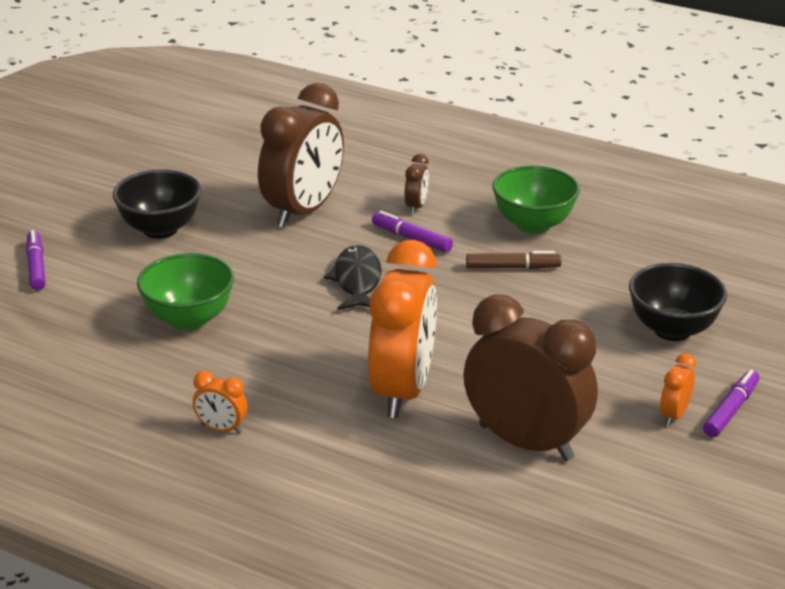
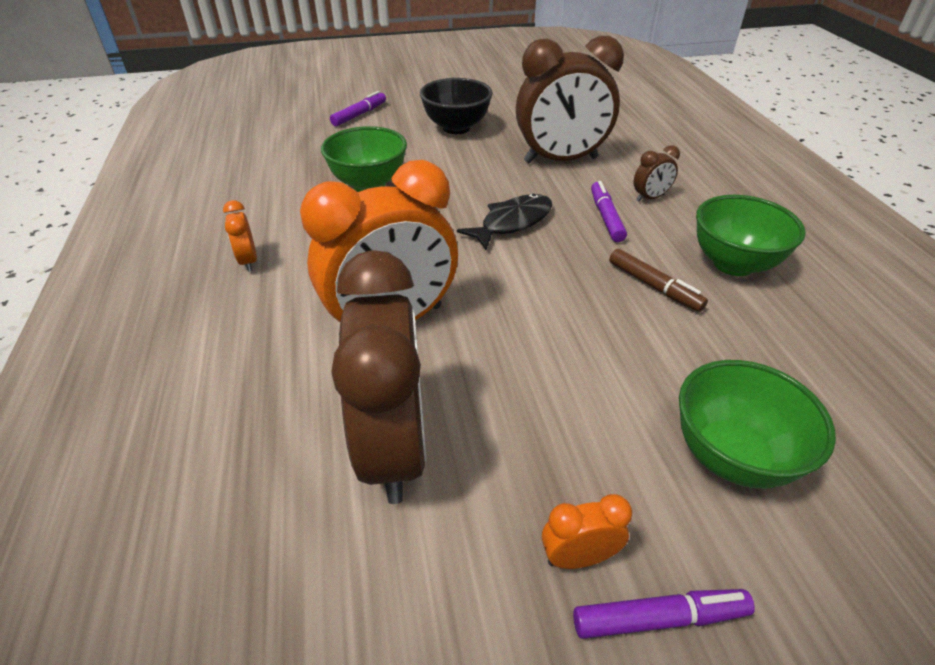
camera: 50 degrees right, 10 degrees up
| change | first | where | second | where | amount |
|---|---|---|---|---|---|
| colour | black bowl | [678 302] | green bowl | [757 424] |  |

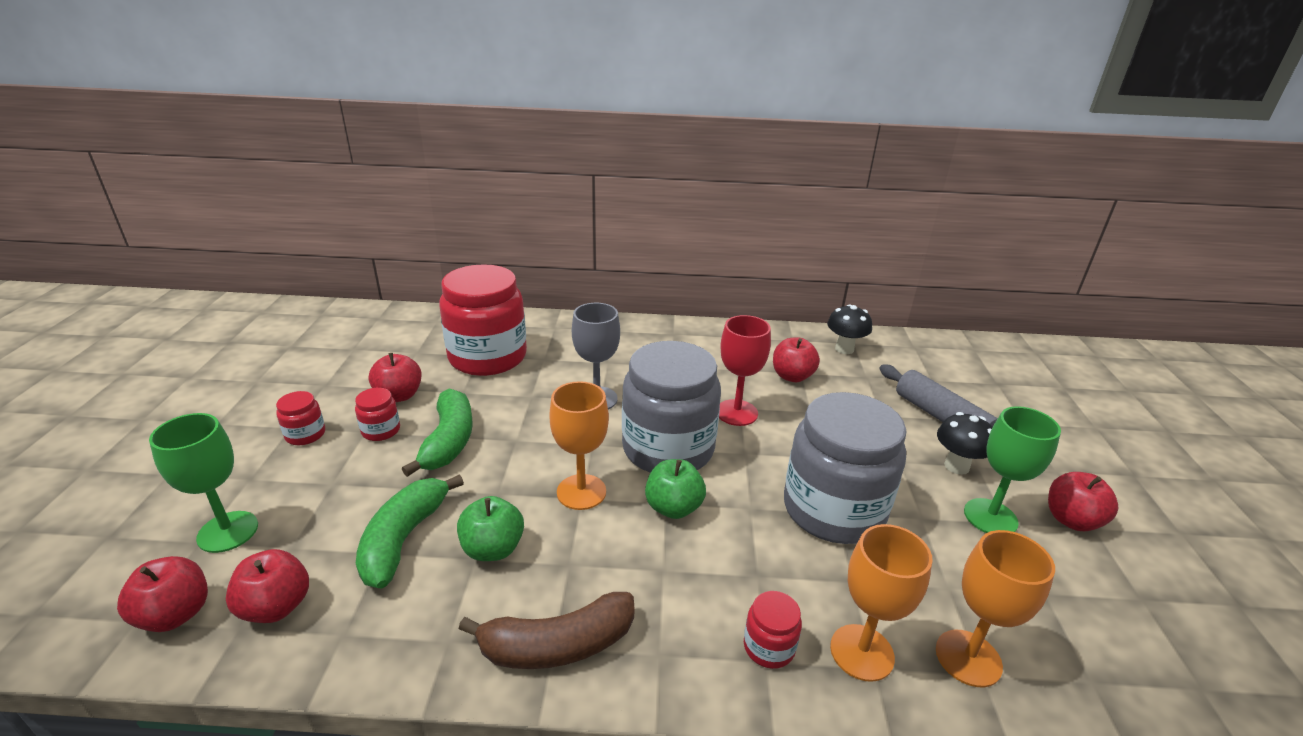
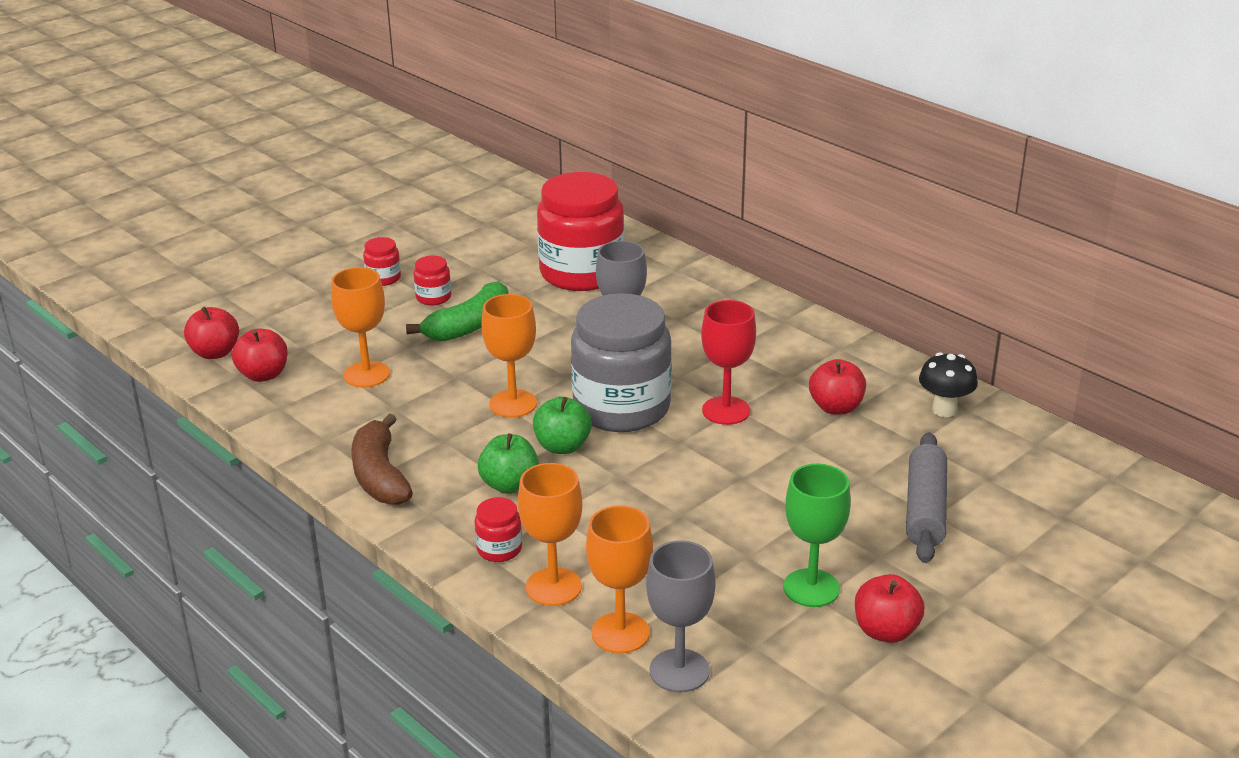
camera: 45 degrees right, 0 degrees up
| change | first | where | second | where | amount |
|---|---|---|---|---|---|
| missing | red apple | [395 377] |  |  |  |
| missing | grey jar | [845 468] |  |  |  |
| missing | black mushroom | [964 443] |  |  |  |
| missing | green goblet | [203 483] |  |  |  |
| exchanged | green banana | [410 531] | orange goblet | [360 327] |  |
| relocated | green apple | [490 528] |  | [508 463] |  |
| spun | brown banana | [546 630] |  | [382 459] | 45 degrees clockwise |
| appeared |  |  | grey goblet | [681 616] |  |

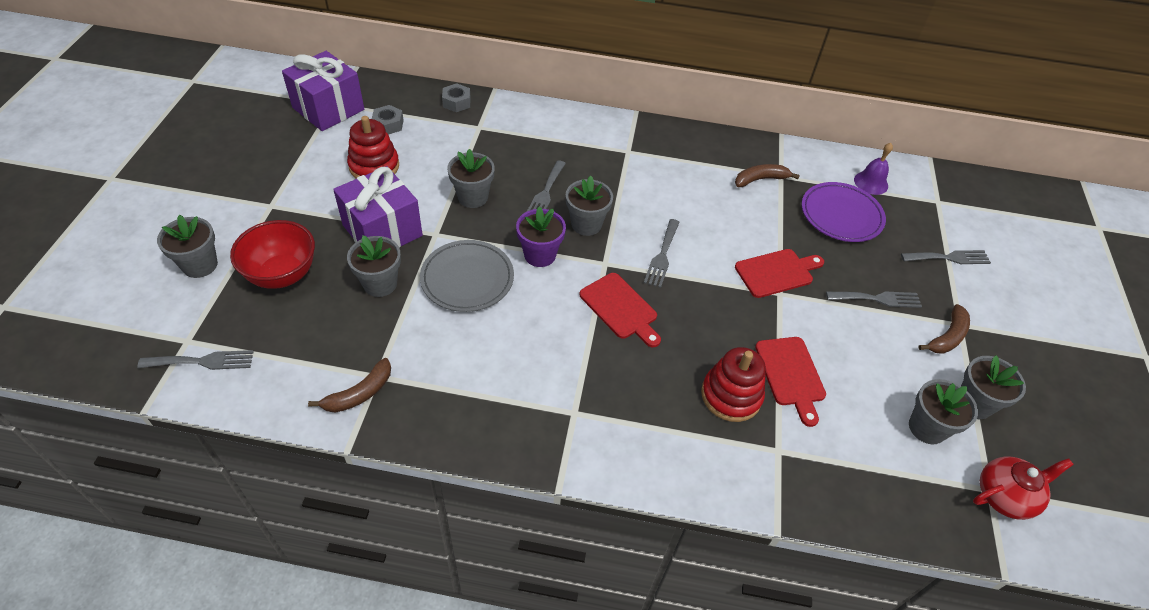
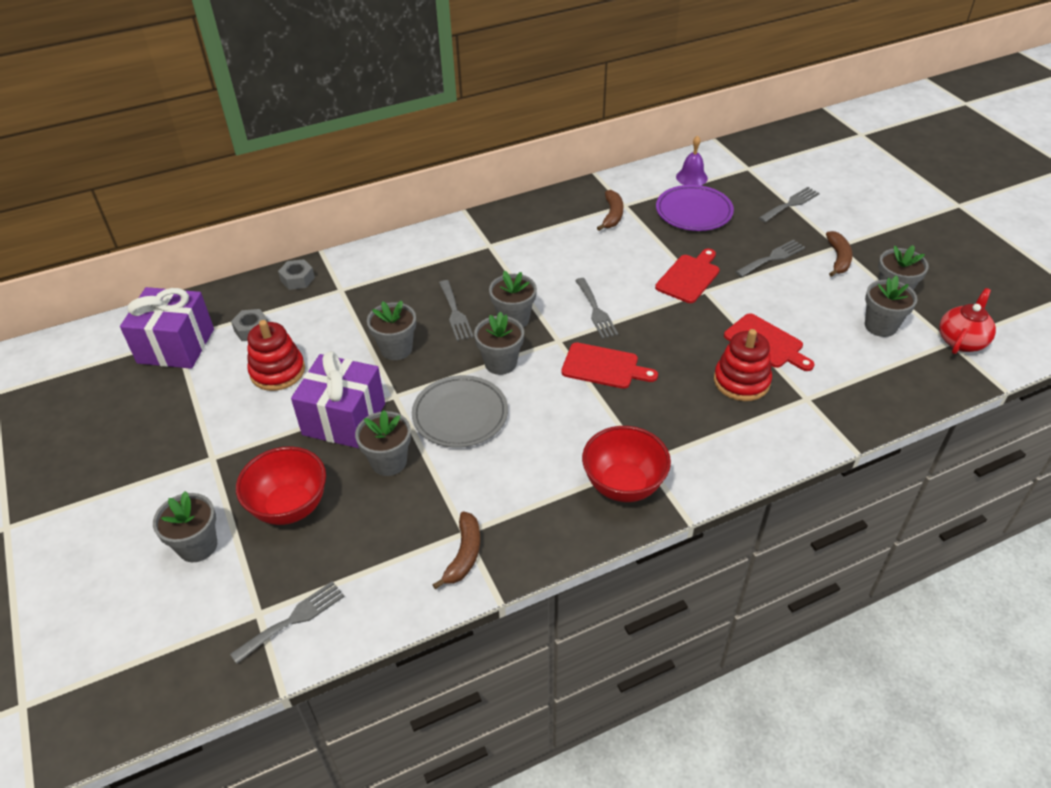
camera: 30 degrees left, 5 degrees down
| change | first | where | second | where | amount |
|---|---|---|---|---|---|
| spun | brown banana | [767 175] |  | [610 210] | 150 degrees clockwise |
| colour | purple flower pot | [541 236] | grey flower pot | [499 343] |  |
| appeared |  |  | red bowl | [626 464] |  |

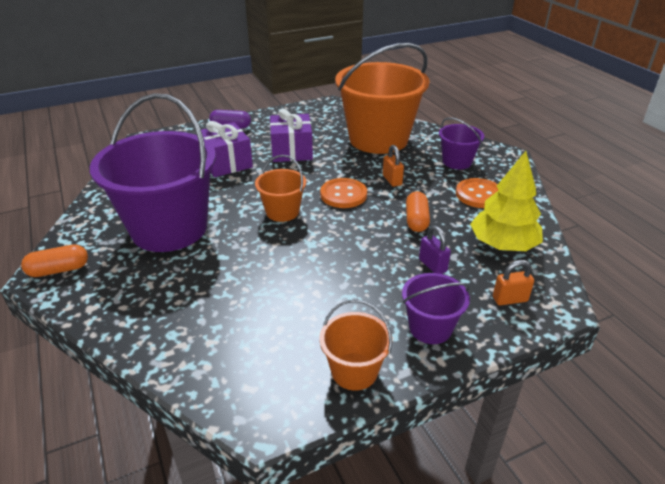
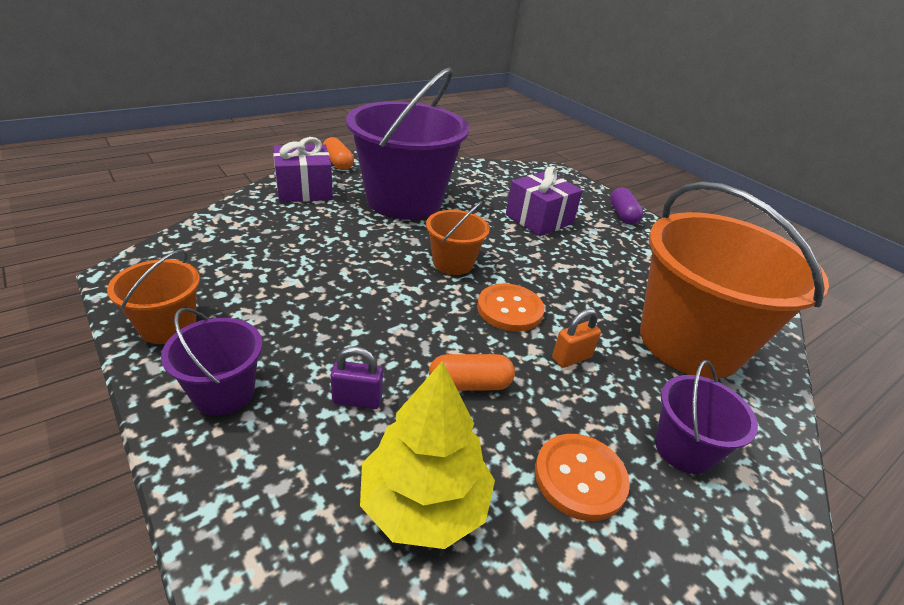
camera: 75 degrees right, 0 degrees up
| change | first | where | second | where | amount |
|---|---|---|---|---|---|
| relocated | purple gift | [291 135] |  | [303 169] |  |
| spun | purple padlock | [435 250] |  | [356 377] | 45 degrees clockwise |
| missing | orange padlock | [513 283] |  |  |  |

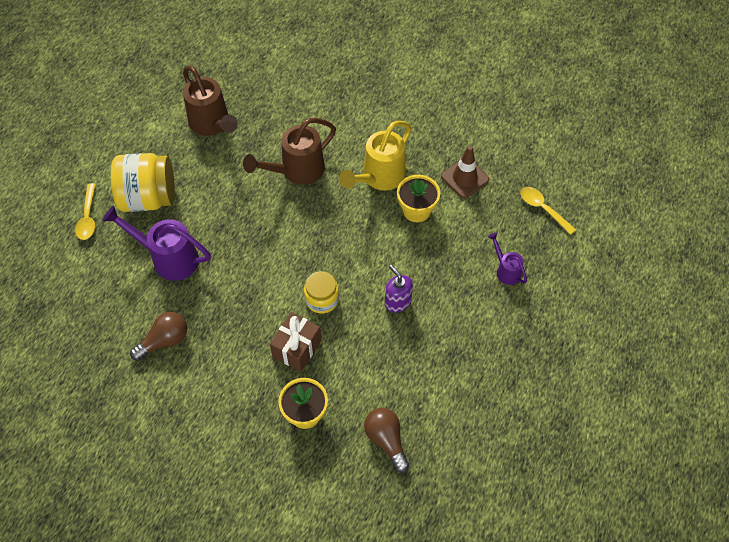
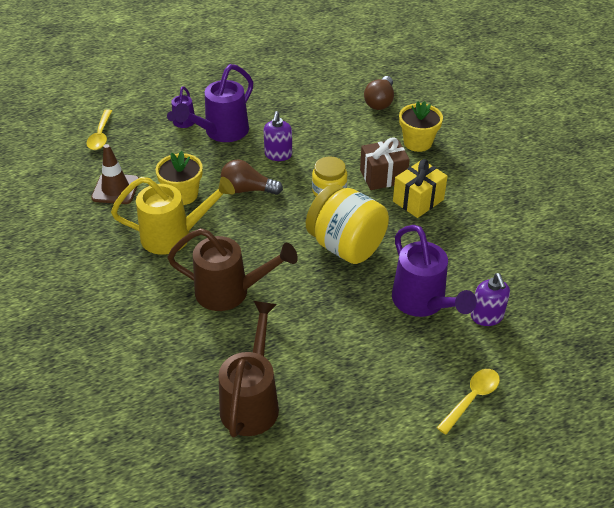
camera: 135 degrees left, 15 degrees down
| change | first | where | second | where | amount |
|---|---|---|---|---|---|
| relocated | yellow jar | [143 182] |  | [347 224] |  |
| relocated | brown light bulb | [158 336] |  | [252 177] |  |
| appeared |  |  | purple watering can | [213 103] |  |
| appeared |  |  | yellow gift | [420 188] |  |
| appeared |  |  | purple soap dispenser | [490 299] |  |

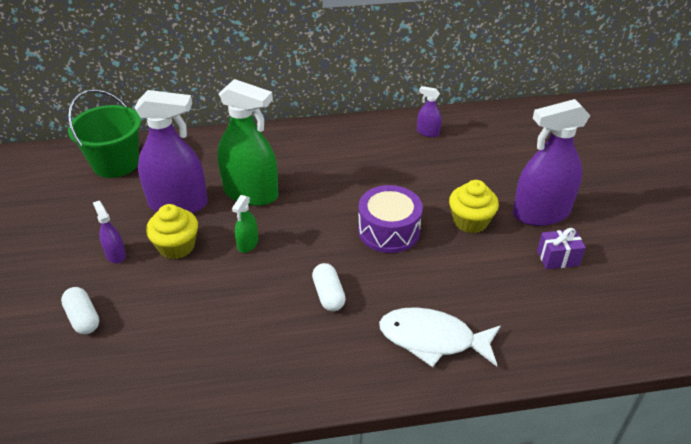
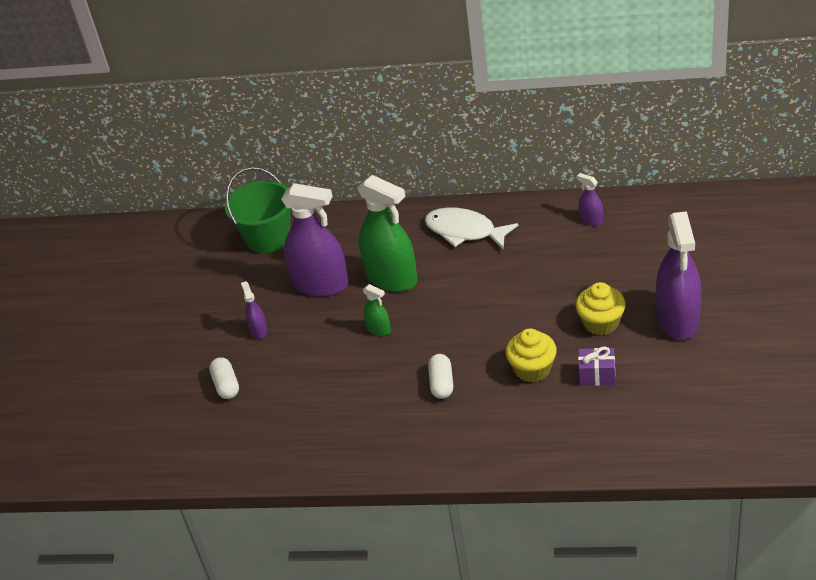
camera: 20 degrees right, 0 degrees up
| change | first | where | second | where | amount |
|---|---|---|---|---|---|
| spun | purple spray bottle | [552 162] |  | [678 275] | 90 degrees counterclockwise |
| missing | purple drum | [390 219] |  |  |  |
| spun | green spray bottle | [245 224] |  | [377 310] | 90 degrees counterclockwise |
| relocated | yellow cupcake | [172 231] |  | [531 355] |  |
| relocated | purple gift | [561 248] |  | [596 366] |  |
| relocated | white fish | [440 337] |  | [471 228] |  |

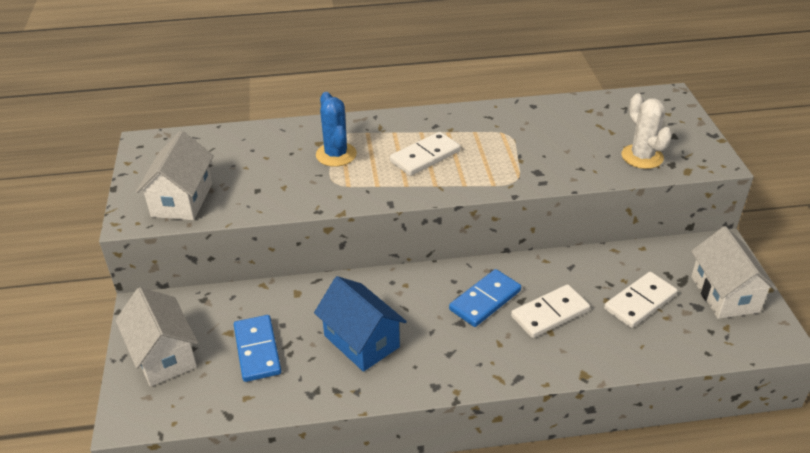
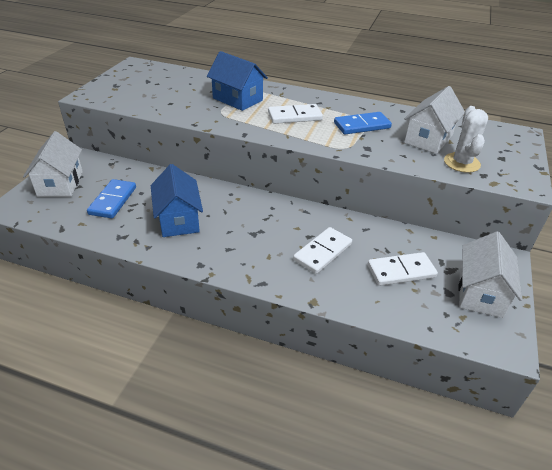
camera: 25 degrees right, 0 degrees up
| change | first | where | second | where | amount |
|---|---|---|---|---|---|
| exchanged | blue cactus | [336 129] | blue house | [237 81] |  |
| relocated | white house | [175 175] |  | [434 120] |  |
| relocated | blue domino | [485 298] |  | [363 123] |  |
| spun | white domino | [550 311] |  | [322 250] | 45 degrees counterclockwise |

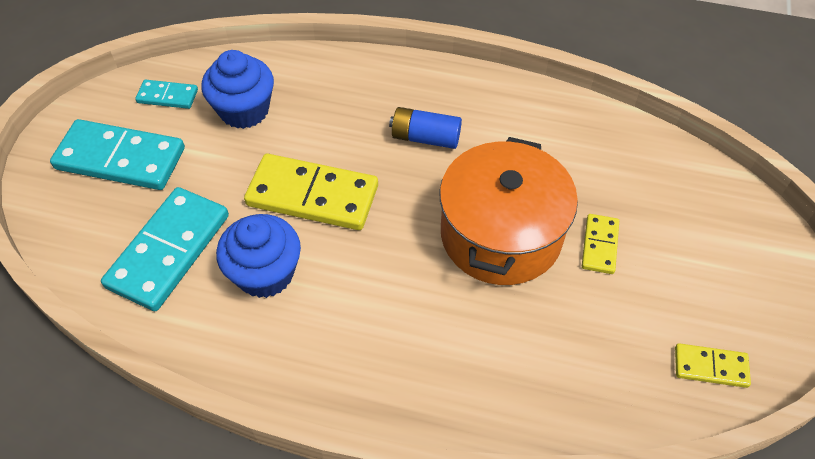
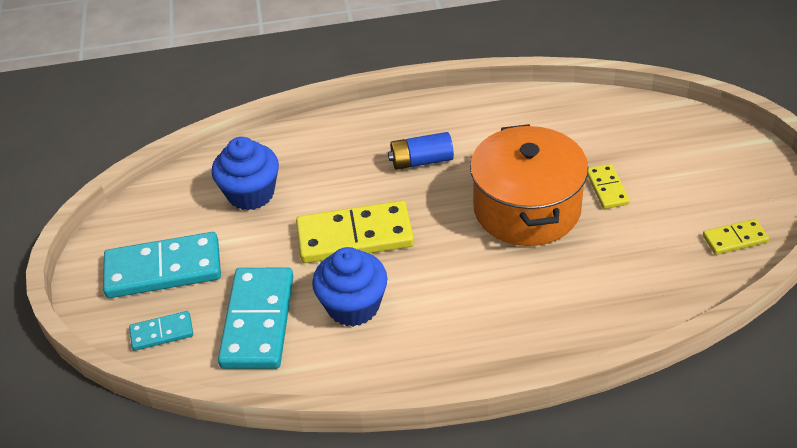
camera: 20 degrees left, 10 degrees down
| change | first | where | second | where | amount |
|---|---|---|---|---|---|
| relocated | turquoise domino | [166 94] |  | [161 331] |  |

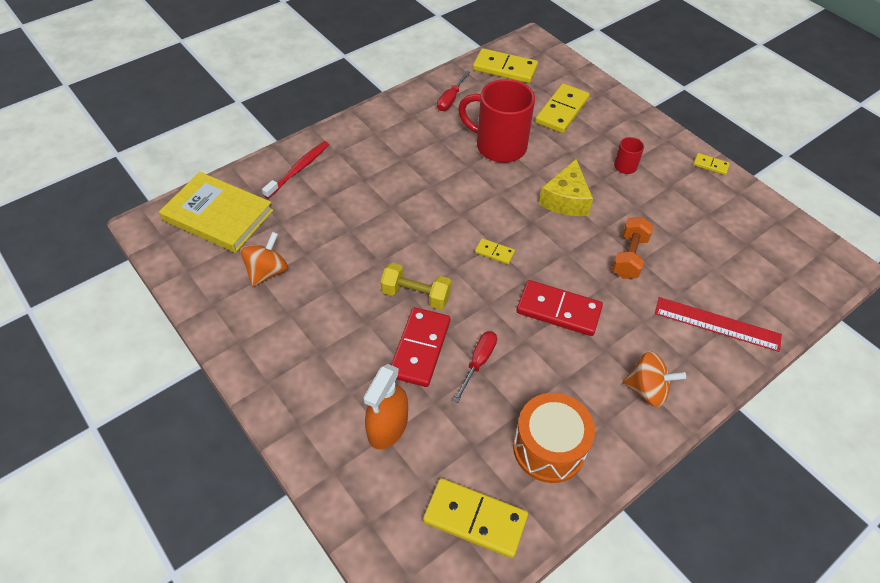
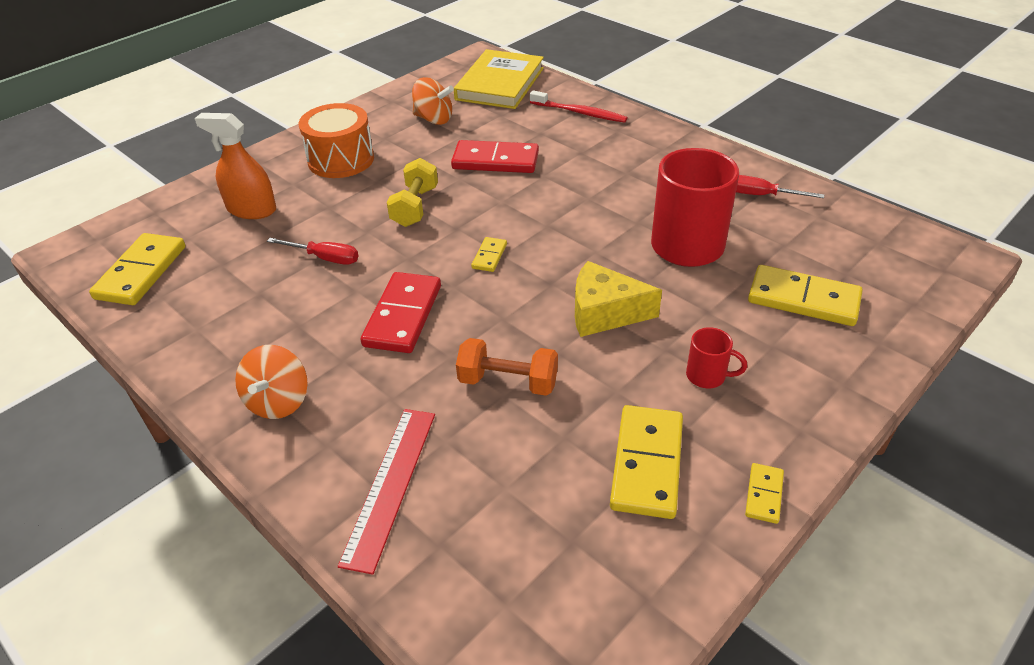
camera: 85 degrees right, 10 degrees down
| change | first | where | second | where | amount |
|---|---|---|---|---|---|
| relocated | yellow domino | [505 65] |  | [646 462] |  |
| relocated | red domino | [420 347] |  | [495 156] |  |
| relocated | orange drum | [554 438] |  | [336 140] |  |

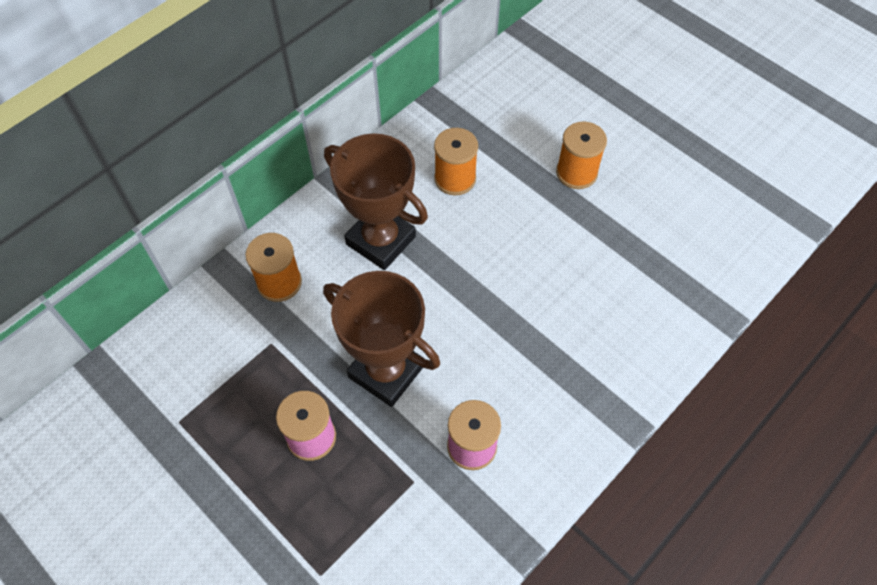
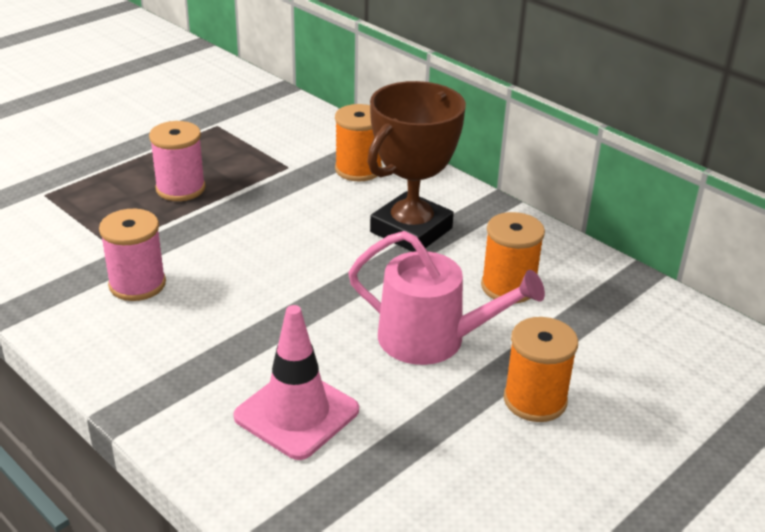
camera: 90 degrees right, 25 degrees down
| change | first | where | second | where | amount |
|---|---|---|---|---|---|
| missing | brown trophy | [381 339] |  |  |  |
| appeared |  |  | pink watering can | [446 298] |  |
| appeared |  |  | pink traffic cone | [296 382] |  |

